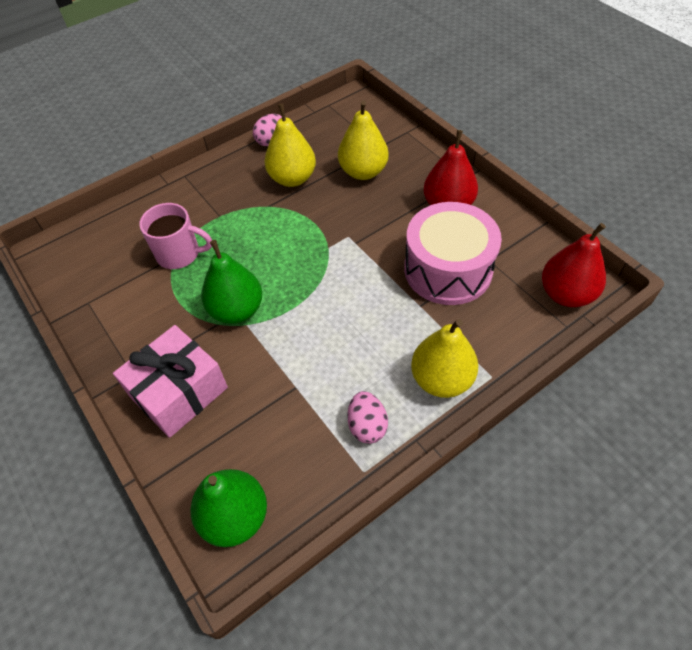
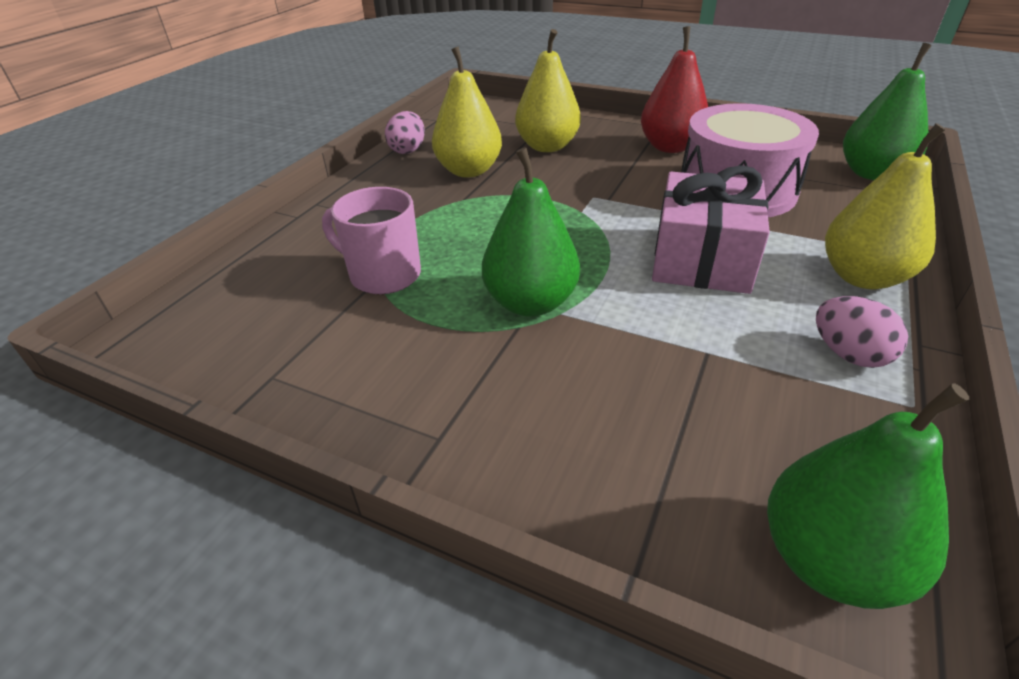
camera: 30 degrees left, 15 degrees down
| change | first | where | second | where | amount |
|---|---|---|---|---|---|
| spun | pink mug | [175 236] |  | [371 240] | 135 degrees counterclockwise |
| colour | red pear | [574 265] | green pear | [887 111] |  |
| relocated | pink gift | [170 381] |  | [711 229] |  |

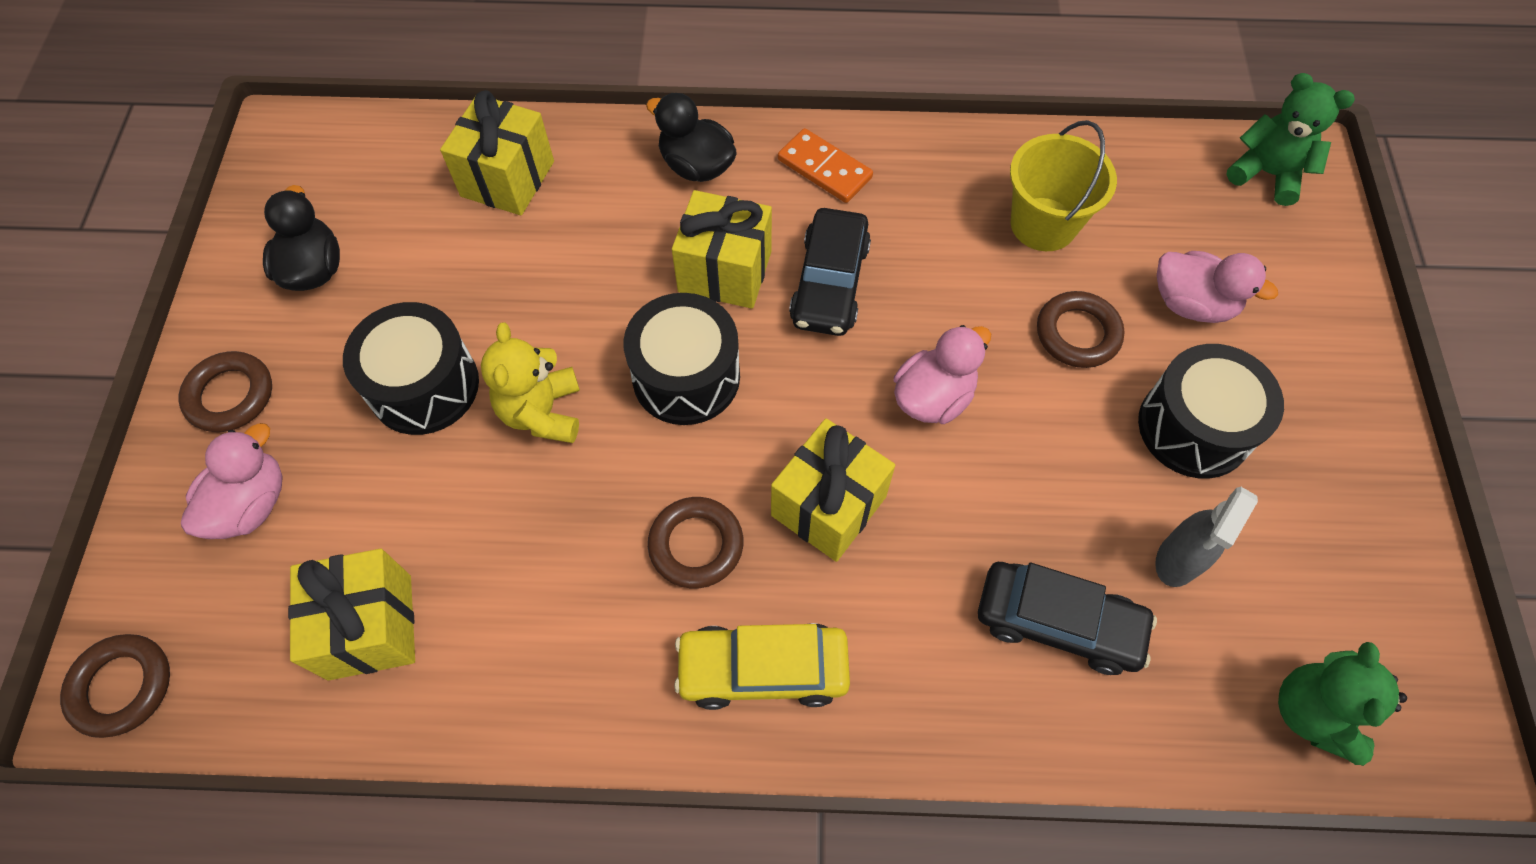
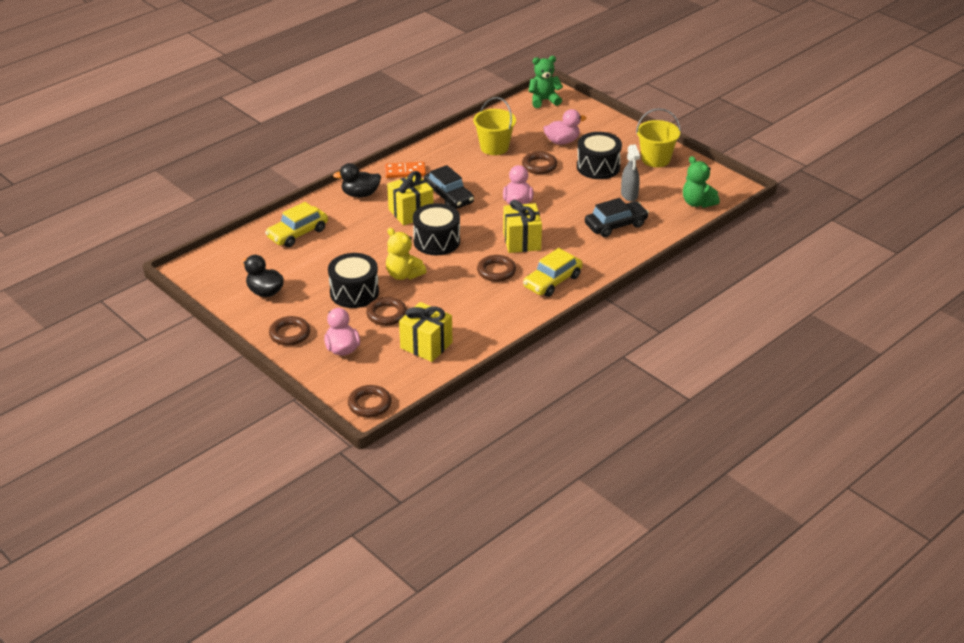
camera: 45 degrees left, 25 degrees down
| change | first | where | second | where | amount |
|---|---|---|---|---|---|
| exchanged | yellow gift | [497 152] | yellow car | [296 224] |  |
| appeared |  |  | yellow bucket | [658 137] |  |
| appeared |  |  | brown ring | [386 311] |  |

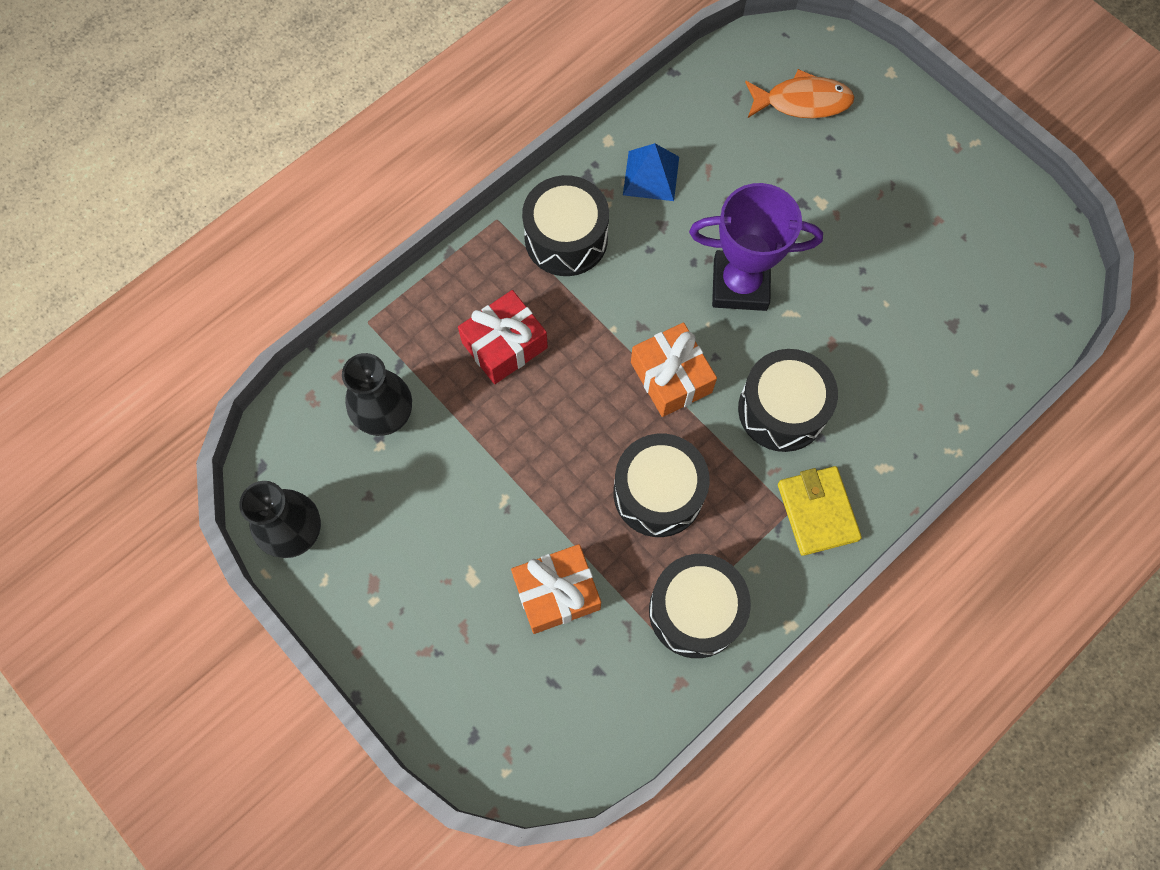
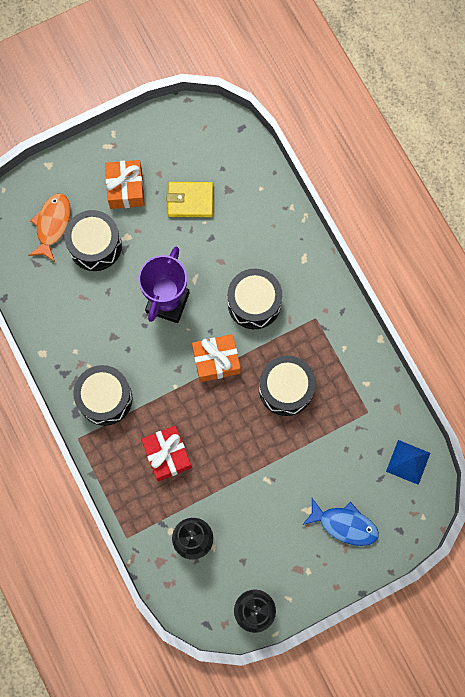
camera: 75 degrees left, 5 degrees up
| change | first | where | second | where | amount |
|---|---|---|---|---|---|
| relocated | blue pyramid | [651 172] |  | [408 462] |  |
| relocated | yellow wallet | [820 511] |  | [190 199] |  |
| relocated | orange gift | [556 589] |  | [125 184] |  |
| relocated | black drum | [700 606] |  | [93 240] |  |
| appeared |  |  | blue fish | [340 522] |  |

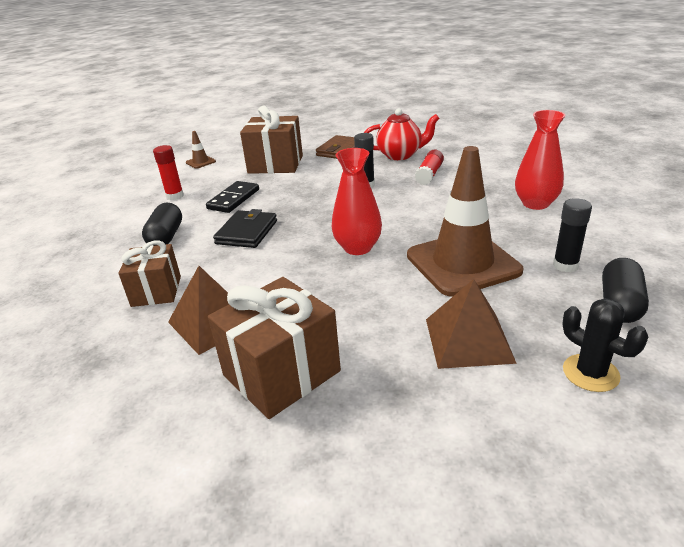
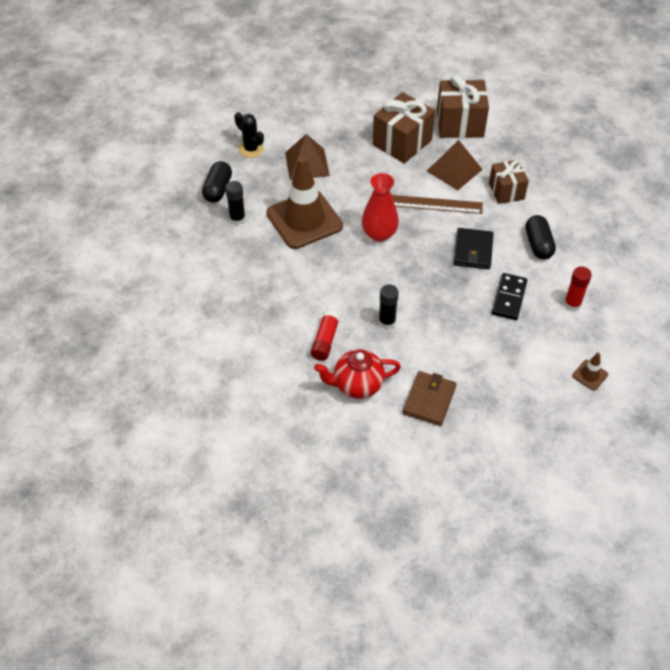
camera: 170 degrees right, 20 degrees up
| change | first | where | second | where | amount |
|---|---|---|---|---|---|
| relocated | brown gift | [271 140] |  | [463 106] |  |
| missing | red vase | [540 160] |  |  |  |
| appeared |  |  | brown ruler | [437 204] |  |

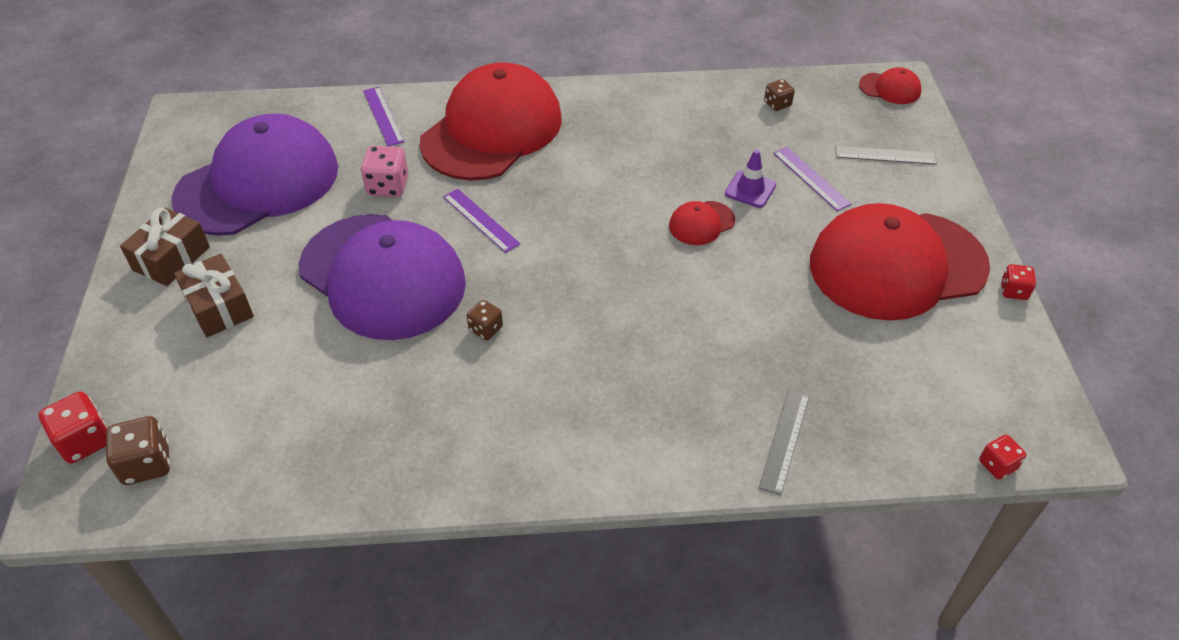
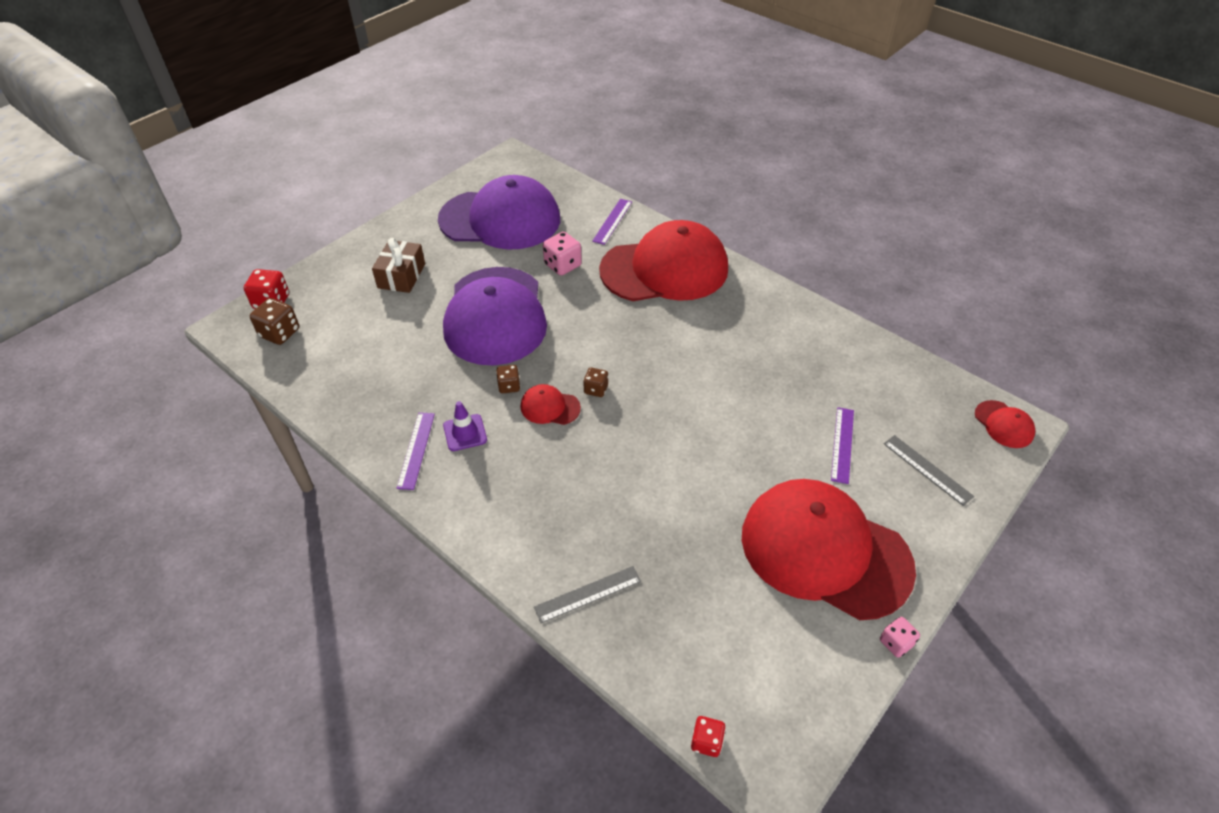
camera: 45 degrees right, 0 degrees up
| change | first | where | second | where | amount |
|---|---|---|---|---|---|
| relocated | brown dice | [779 95] |  | [595 382] |  |
| relocated | purple traffic cone | [750 178] |  | [465 426] |  |
| relocated | purple ruler | [482 221] |  | [416 451] |  |
| relocated | red cap | [702 223] |  | [551 404] |  |
| missing | brown gift | [165 247] |  |  |  |
| colour | red dice | [1018 282] | pink dice | [900 637] |  |

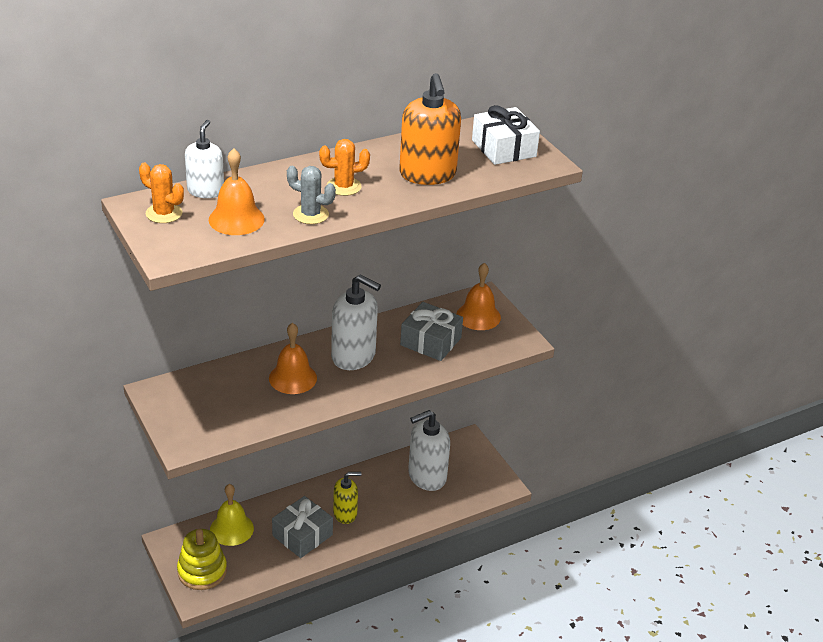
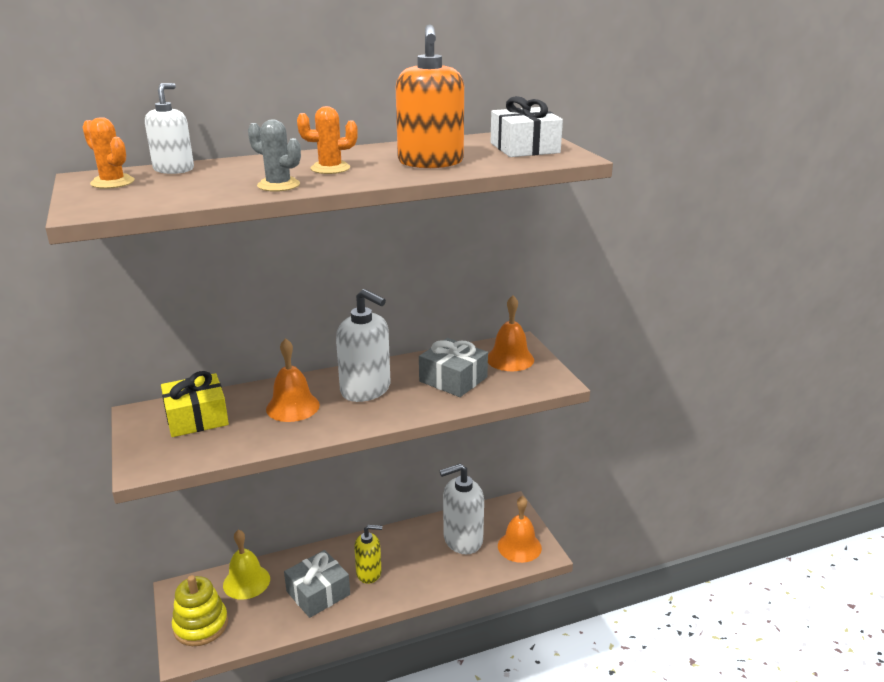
camera: 10 degrees right, 10 degrees down
| change | first | where | second | where | amount |
|---|---|---|---|---|---|
| relocated | orange bell | [237 191] |  | [520 529] |  |
| appeared |  |  | yellow gift | [195 404] |  |

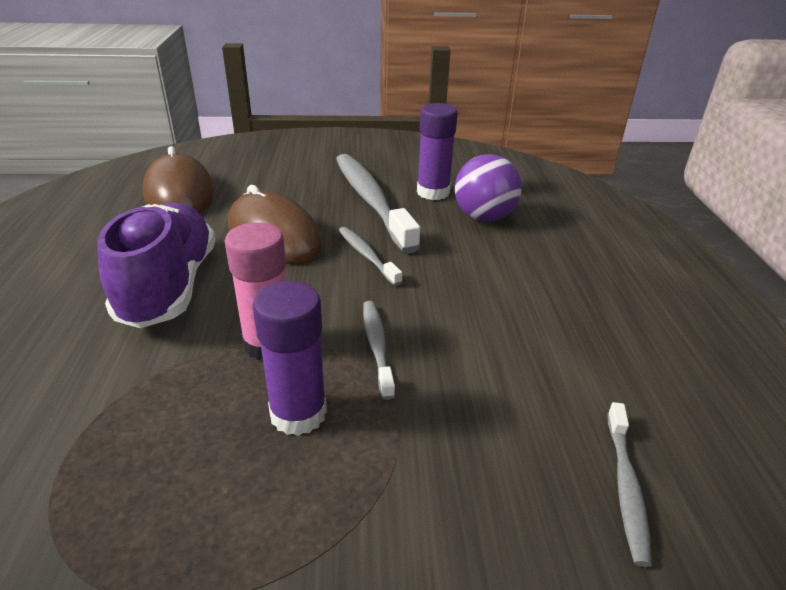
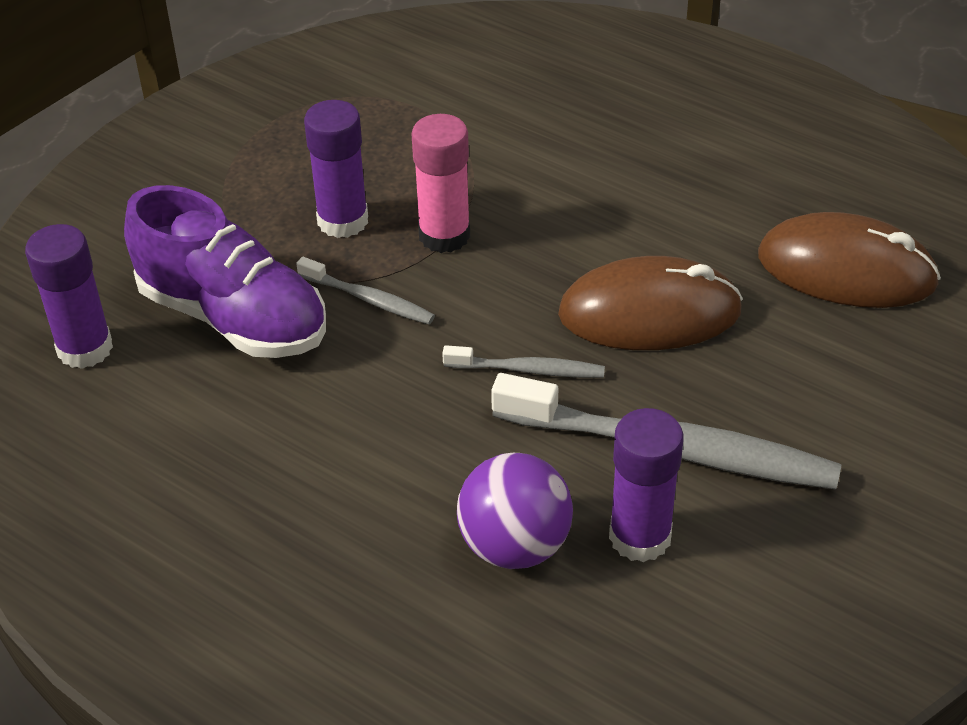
camera: 130 degrees right, 10 degrees up
| change | first | where | second | where | amount |
|---|---|---|---|---|---|
| relocated | purple shoe | [157 265] |  | [225 271] |  |
| exchanged | grey toothbrush | [629 484] | purple glue stick | [69 296] |  |

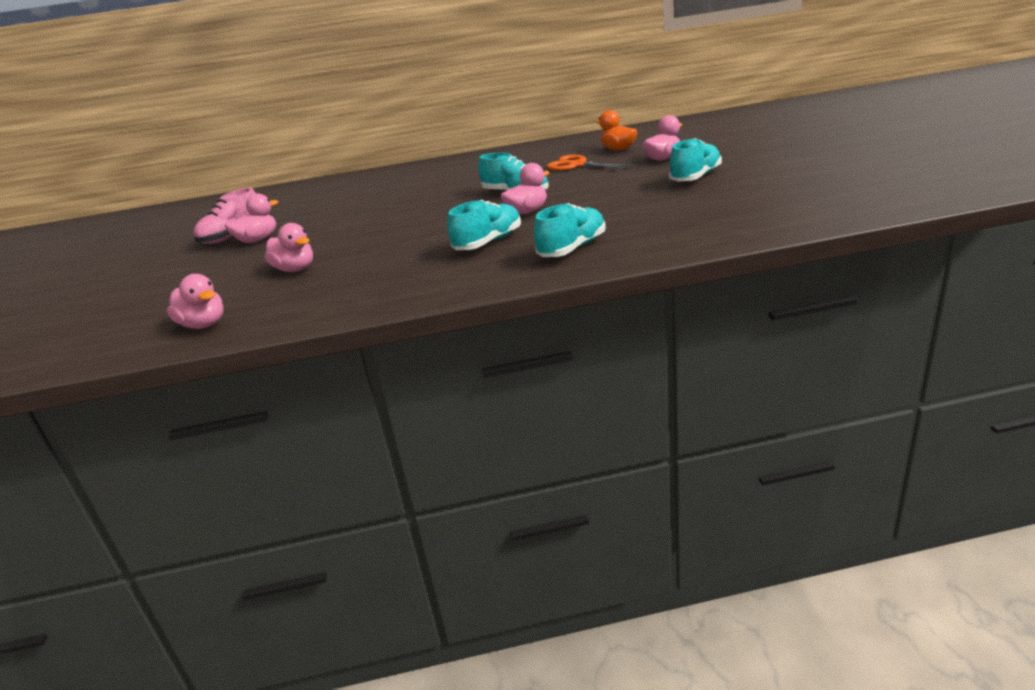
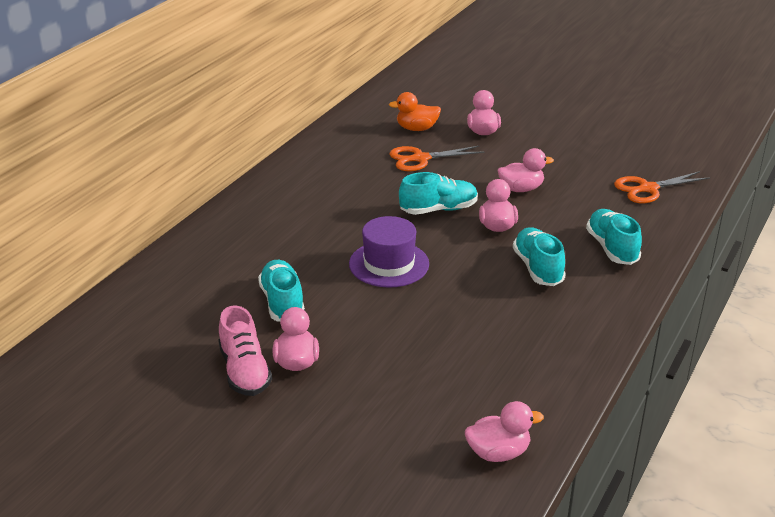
camera: 55 degrees left, 5 degrees up
| change | first | where | second | where | amount |
|---|---|---|---|---|---|
| relocated | turquoise shoe | [695 160] |  | [281 291] |  |
| relocated | pink duck | [289 247] |  | [526 170] |  |
| appeared |  |  | orange scissors | [662 187] |  |
| appeared |  |  | purple hat | [389 252] |  |

